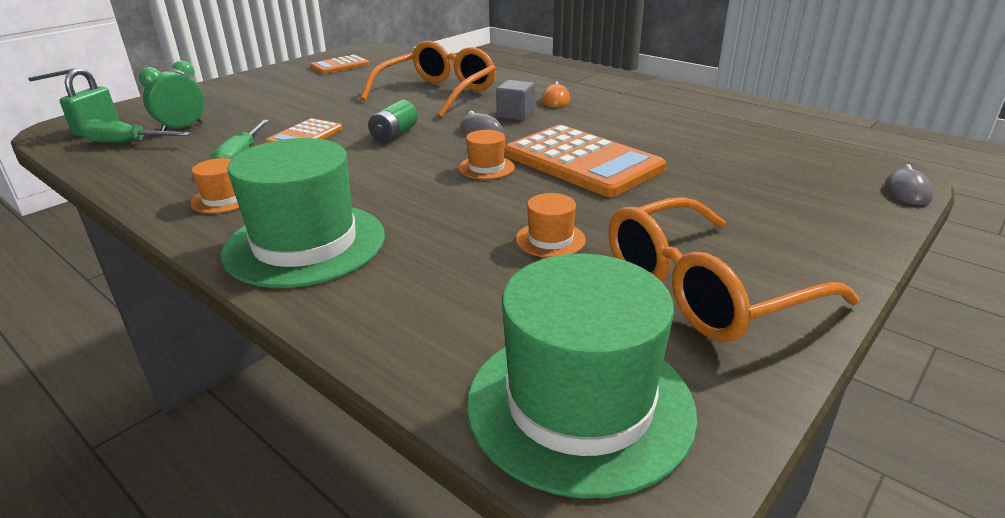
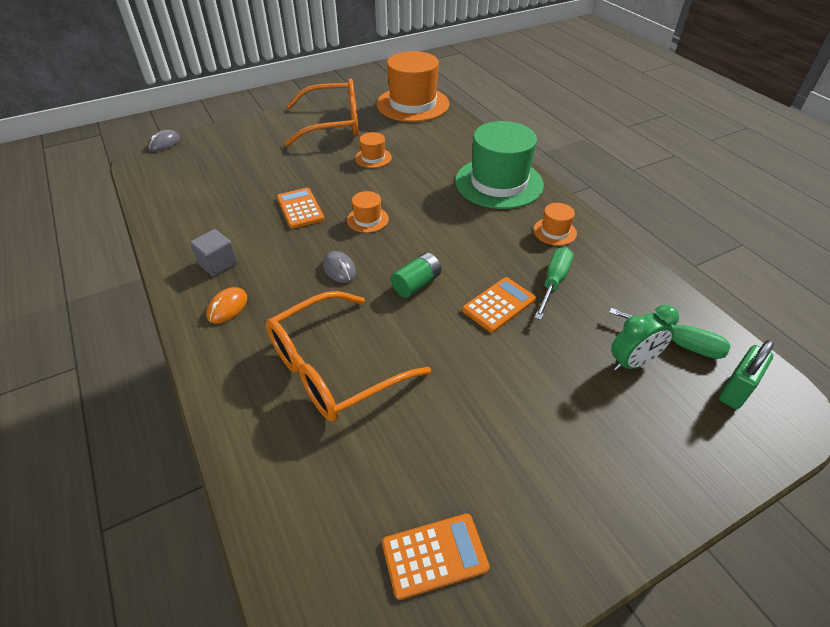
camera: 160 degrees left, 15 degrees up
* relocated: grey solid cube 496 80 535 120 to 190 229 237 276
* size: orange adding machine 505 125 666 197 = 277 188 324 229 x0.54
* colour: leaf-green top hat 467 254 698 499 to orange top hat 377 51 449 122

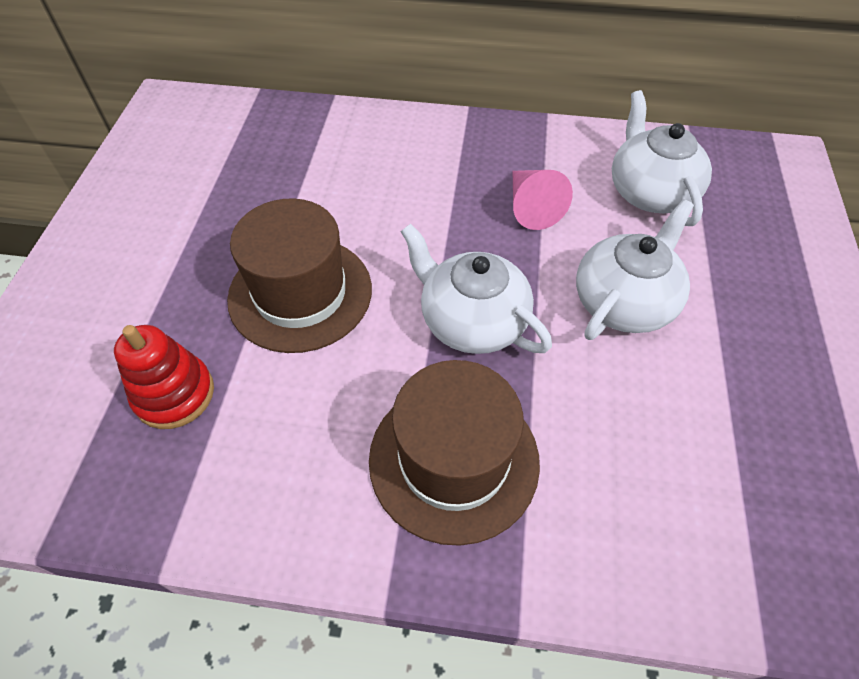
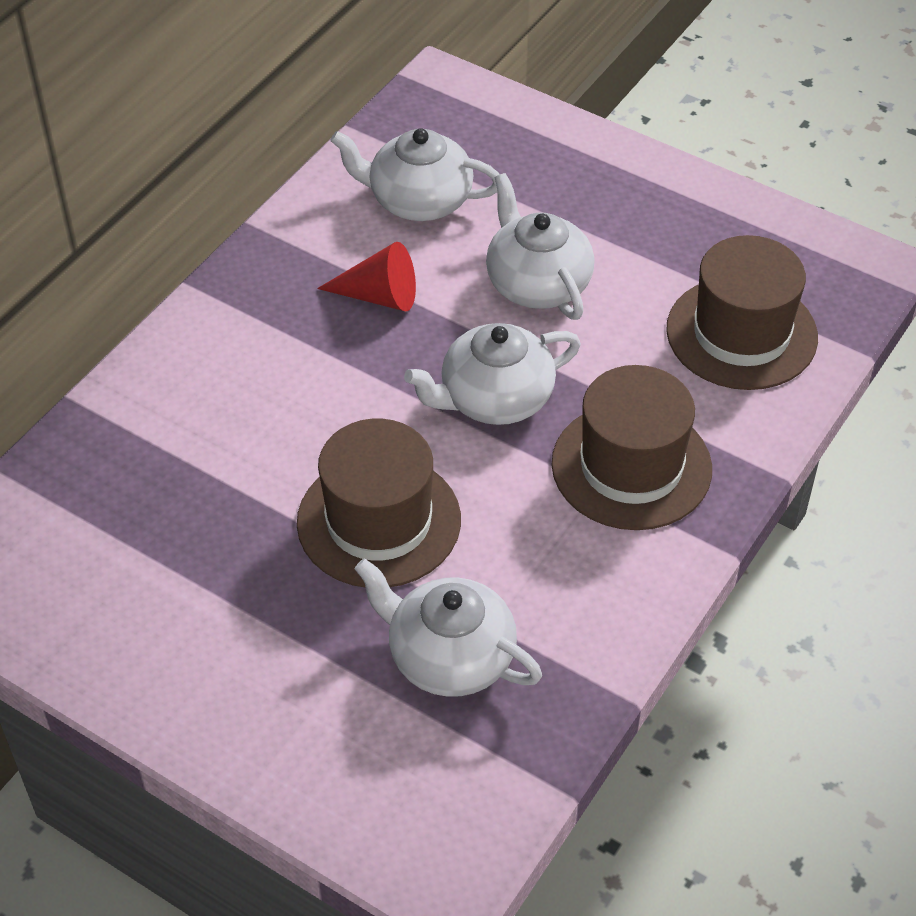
camera: 65 degrees left, 5 degrees down
* colour: pink cone shape 513 170 573 230 to scarlet cone shape 317 242 416 311
* exchanged: scarlet ring stacker 114 325 214 429 to pure white teapot 354 558 542 697
* appeared: dark brown top hat 666 235 818 390

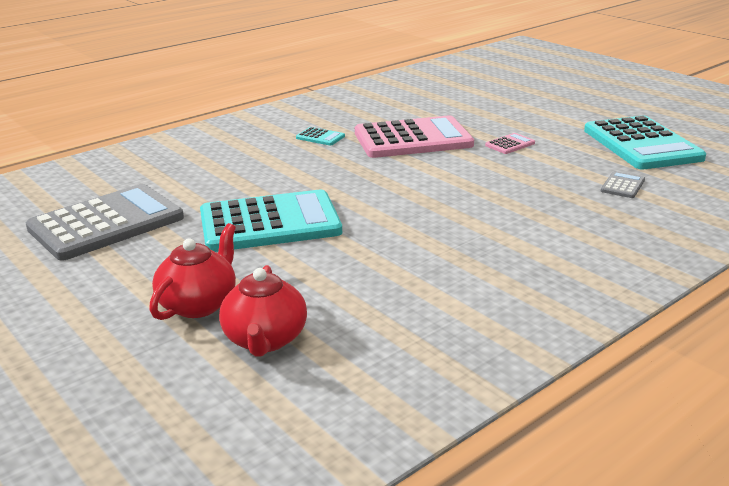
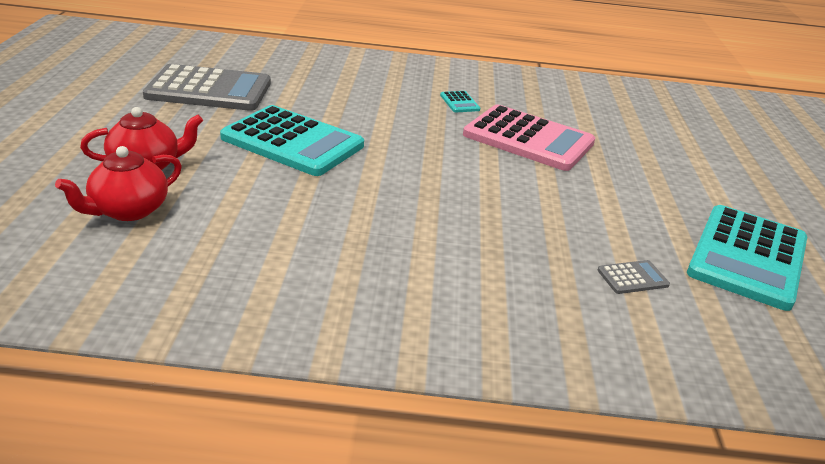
camera: 40 degrees right, 5 degrees up
* missing: pink adding machine 485 133 535 154

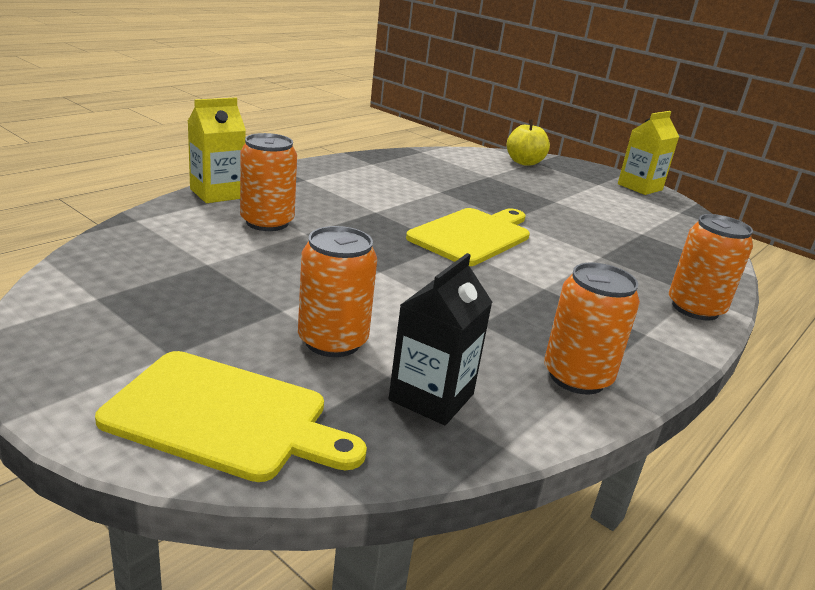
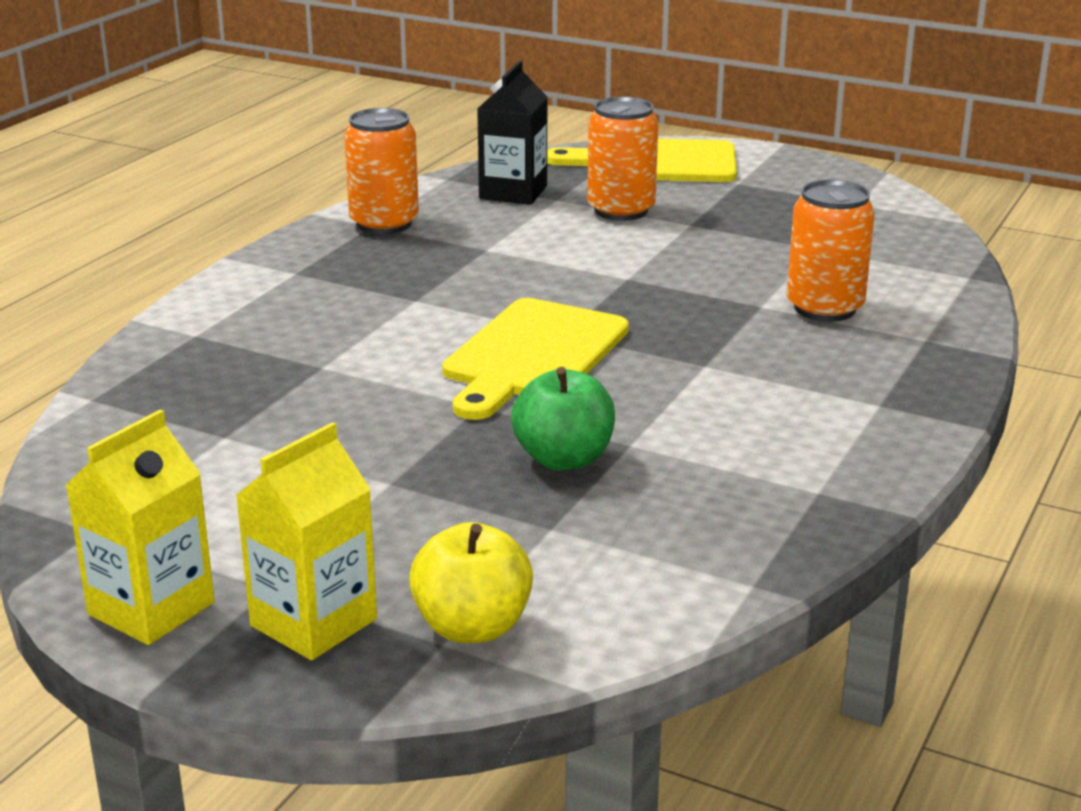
camera: 170 degrees right, 0 degrees up
* relocated: bright yellow milk carton 188 98 246 203 to 235 422 377 660
* missing: orange soda can 669 214 753 321
* appeared: leaf-green toy apple 511 367 615 470

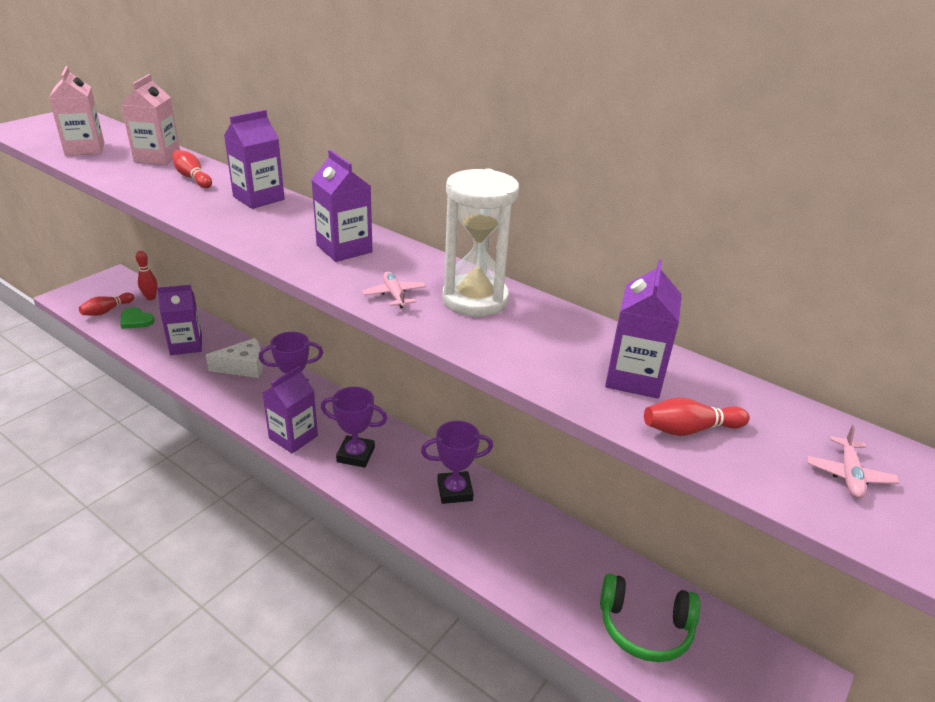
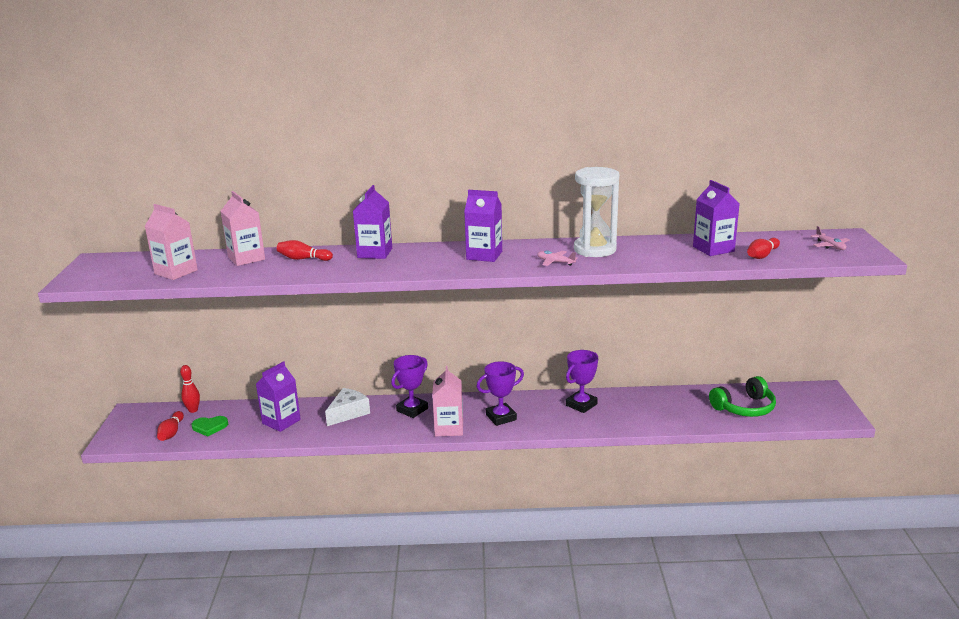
camera: 35 degrees left, 10 degrees down
* colour: royal purple milk carton 262 366 318 453 to pink milk carton 432 366 463 436

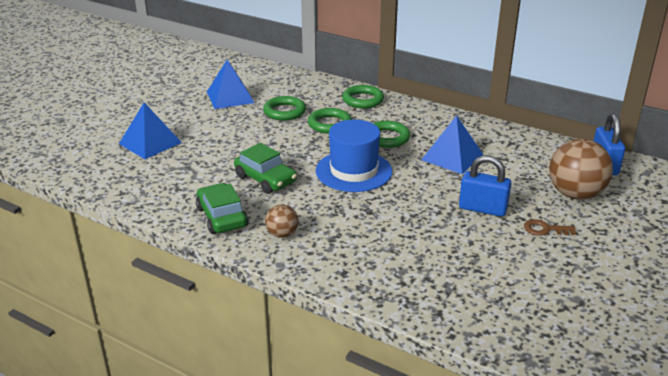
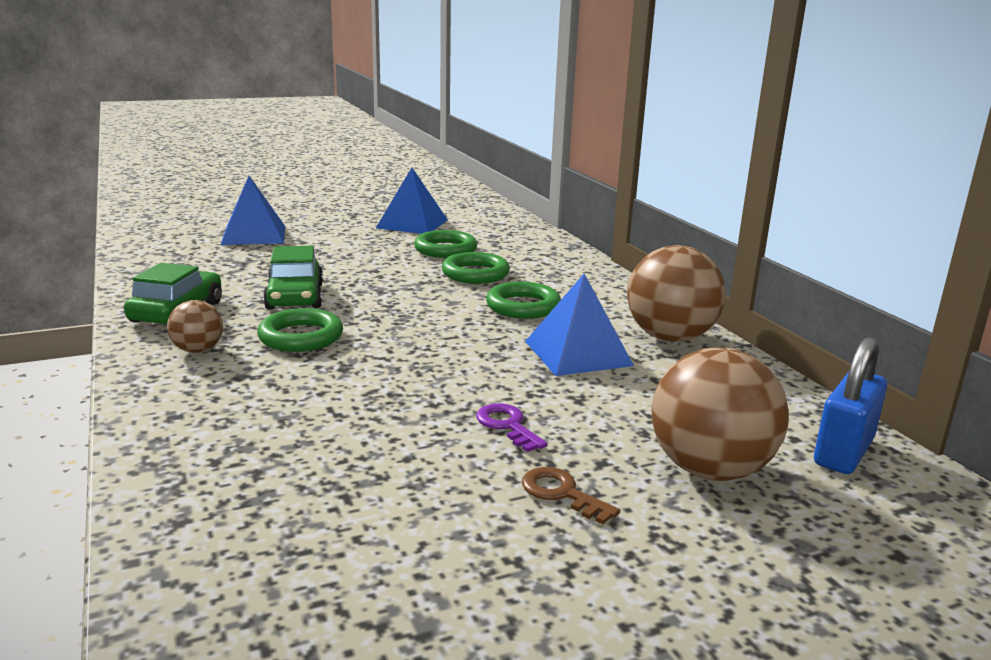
camera: 35 degrees right, 10 degrees down
* relocated: leaf-green ring 342 85 384 108 to 257 308 343 352
* missing: cobalt top hat 316 120 392 192
* exchanged: cobalt padlock 459 155 511 217 to royal purple key 476 403 548 452
* appeared: dark brown ball 627 245 726 342

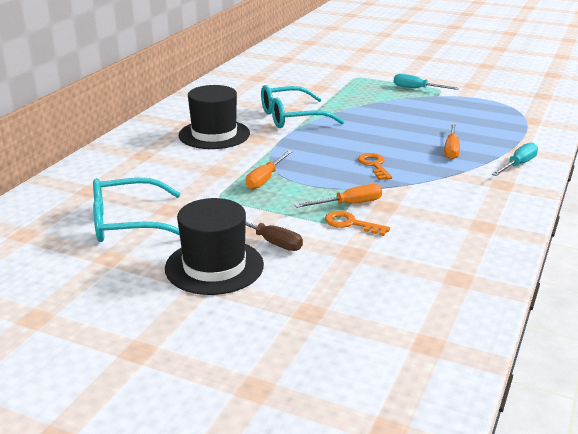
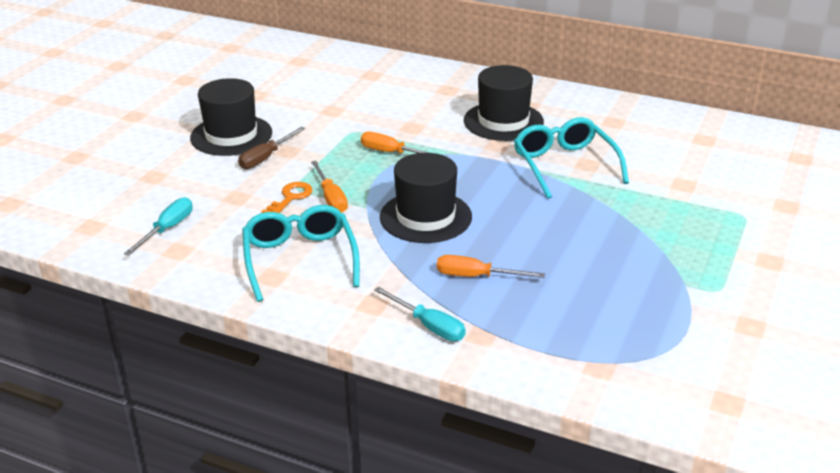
camera: 90 degrees right, 5 degrees up
* relocated: turquoise flat screwdriver 394 74 460 90 to 124 197 192 255
* exchanged: orange key 358 153 392 180 to jet-black top hat 380 153 472 243
* relocated: turquoise eyeglasses 93 178 181 242 to 242 205 360 302

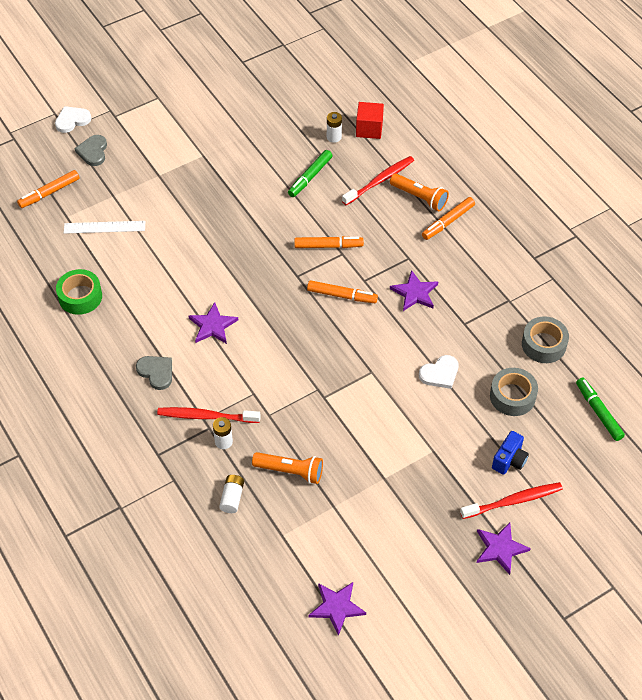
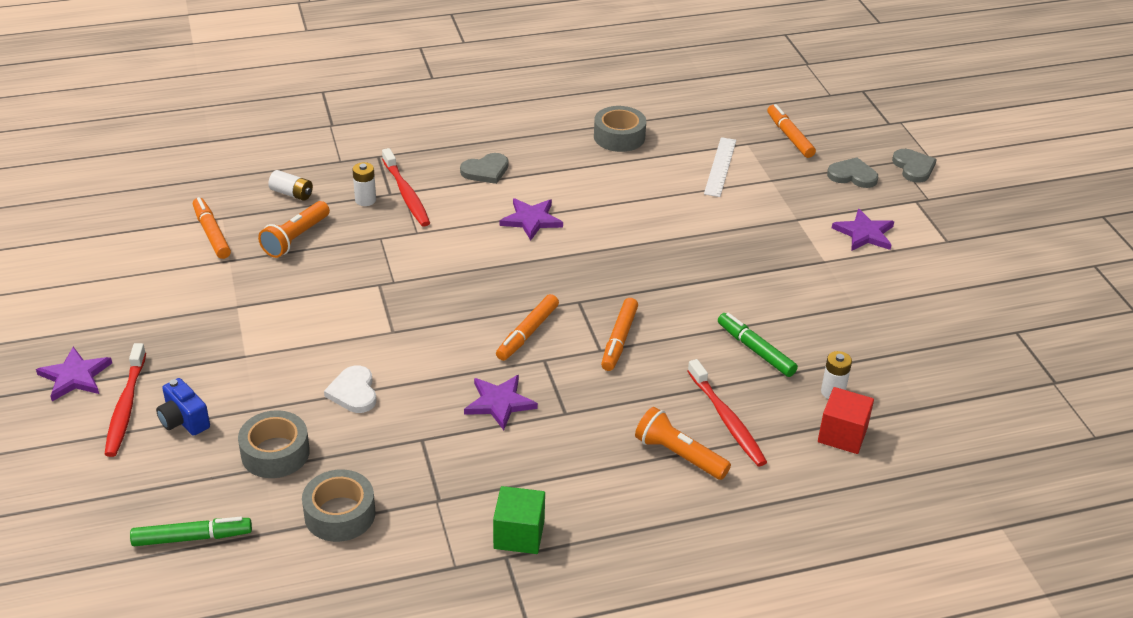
camera: 105 degrees right, 15 degrees down
* colour: pure white heart 55 106 91 133 to grey heart 892 149 937 183
* spun: orange flashlight 390 174 449 211 = 635 407 731 480 75 degrees clockwise
* relocated: orange felt pen 422 197 475 240 to 193 197 231 259
* colour: leaf-green sticky tape 56 269 102 315 to grey sticky tape 594 106 646 152
* spun: scarlet tooth brush 157 407 261 423 = 382 148 430 226 135 degrees clockwise
* relocated: royal purple star shape 309 582 366 636 to 832 209 894 251
* appeared: leaf-green solid cube 493 486 545 554

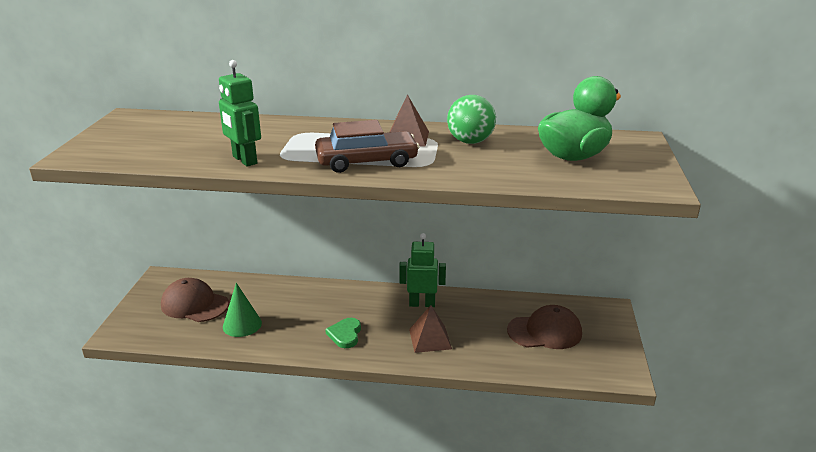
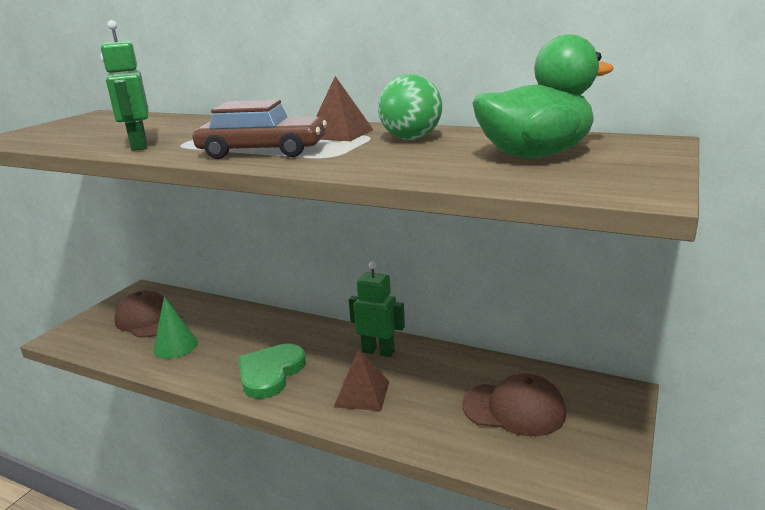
camera: 20 degrees right, 5 degrees down
* size: leaf-green heart 325 318 361 348 = 238 344 306 399 x1.58

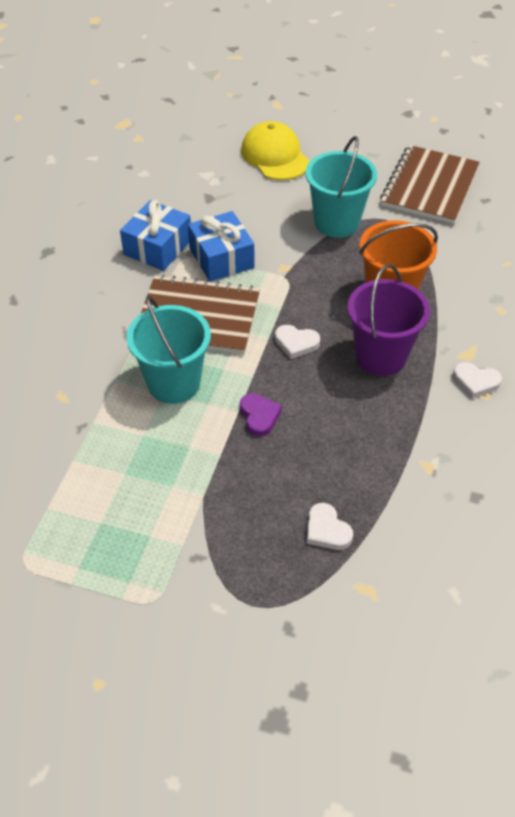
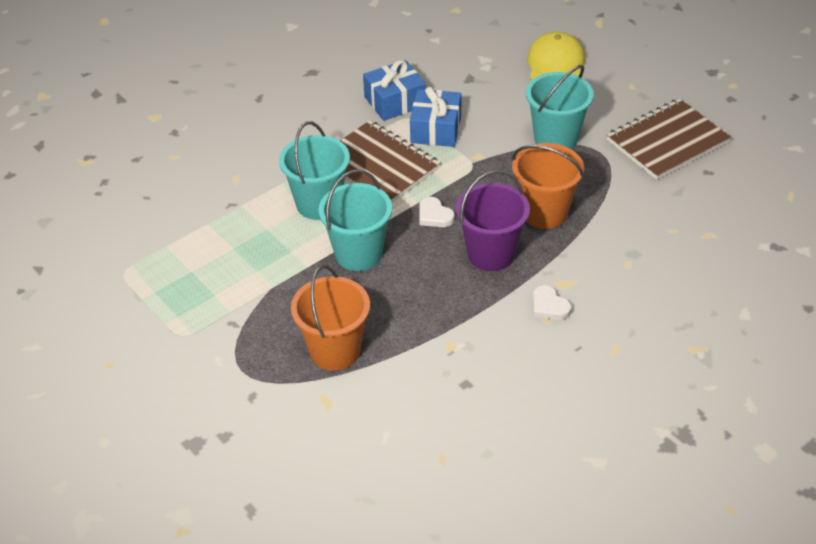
camera: 35 degrees right, 5 degrees down
* exchanged: royal purple heart 240 393 282 436 to turquoise sand bucket 318 169 392 271
* exchanged: pure white heart 307 503 353 550 to orange sand bucket 291 264 370 371

